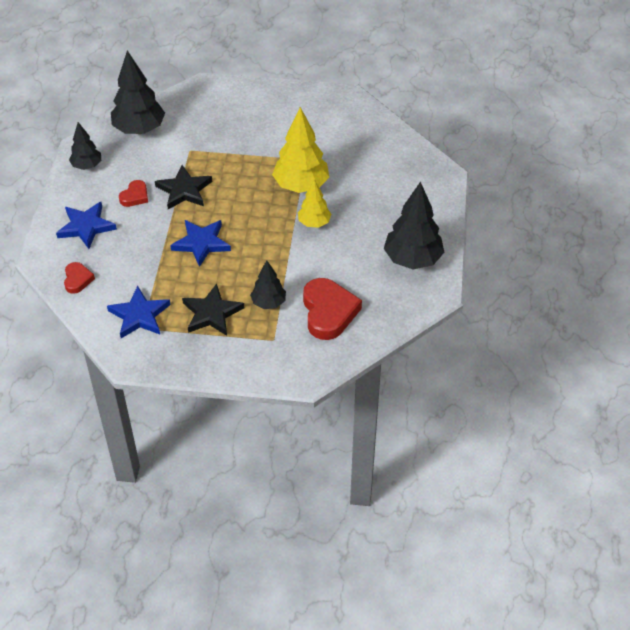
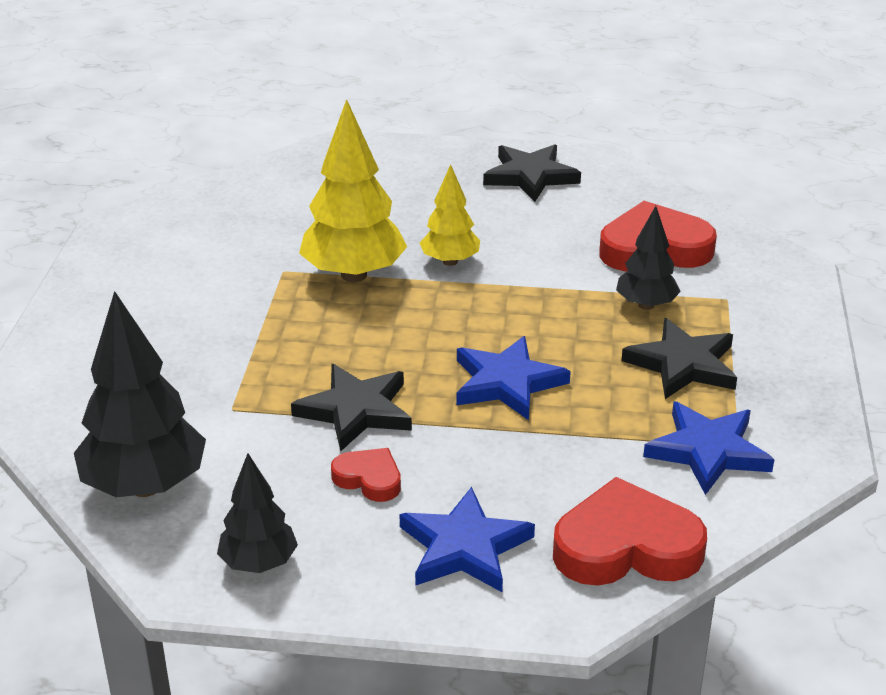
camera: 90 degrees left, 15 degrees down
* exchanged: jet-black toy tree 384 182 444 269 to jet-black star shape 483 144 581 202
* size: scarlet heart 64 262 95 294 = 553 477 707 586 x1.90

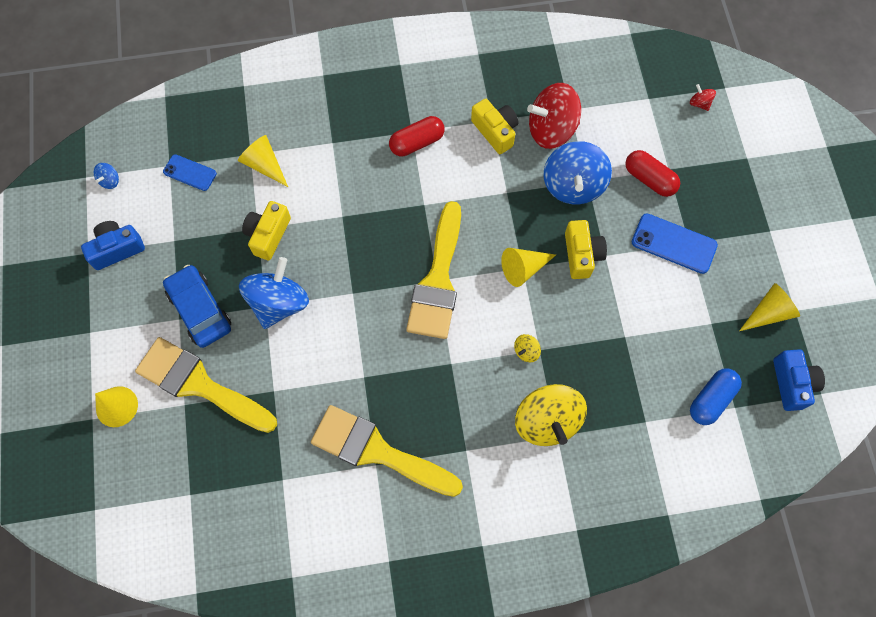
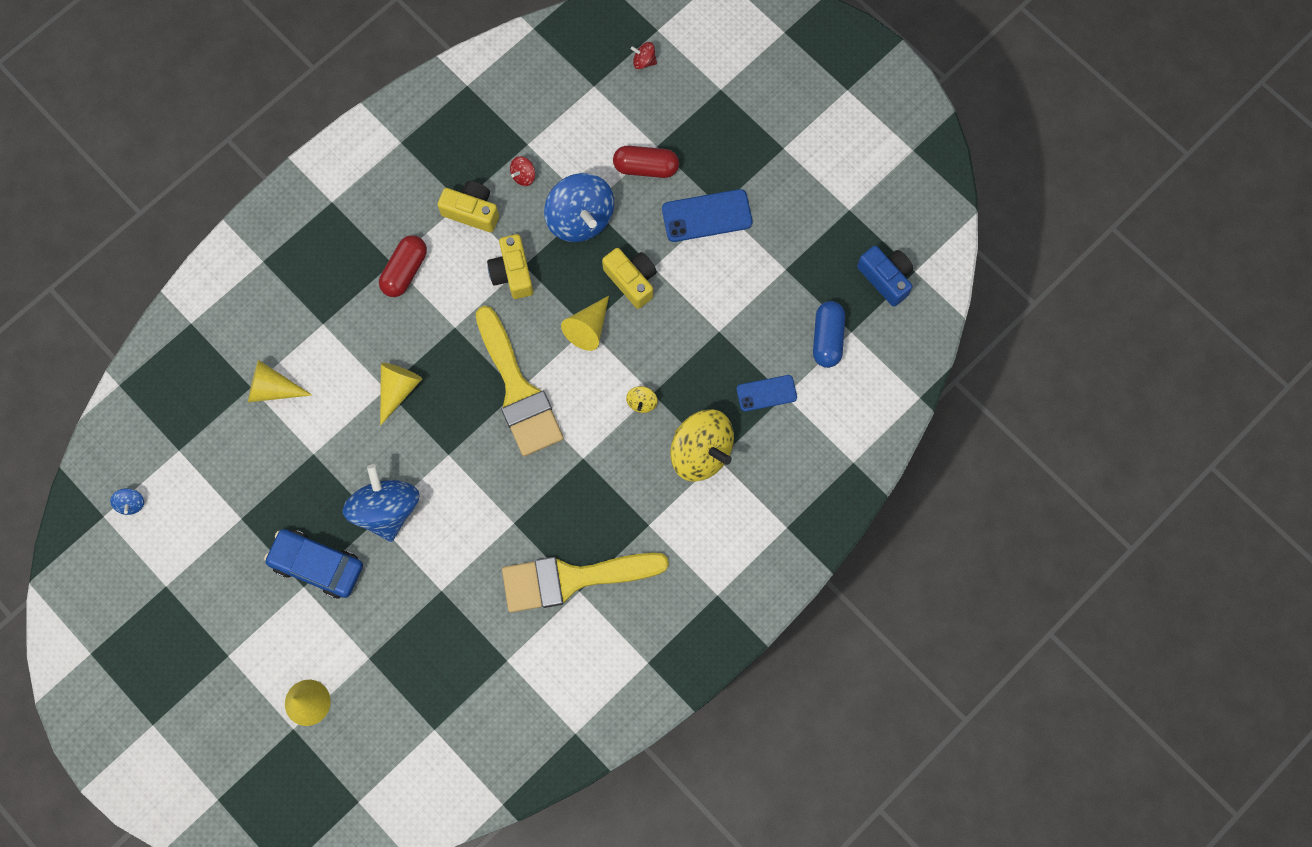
camera: 35 degrees left, 5 degrees up
* size: scarlet spinning top 527 83 581 149 = 510 156 535 186 x0.42
* relocated: cobalt mobile phone 163 154 217 191 to 737 375 797 411
* relocated: bright yellow camera 242 201 291 261 to 487 234 533 299
* missing: cobalt camera 81 221 145 270
* relocated: bright yellow cone shape 739 283 800 331 to 380 363 422 426
* missing: bright yellow paint brush 135 337 277 433

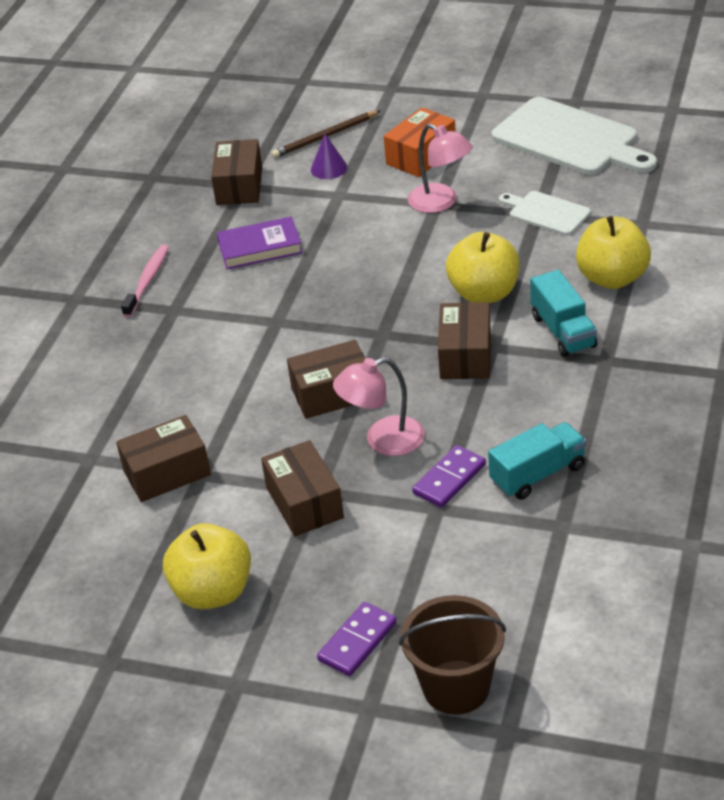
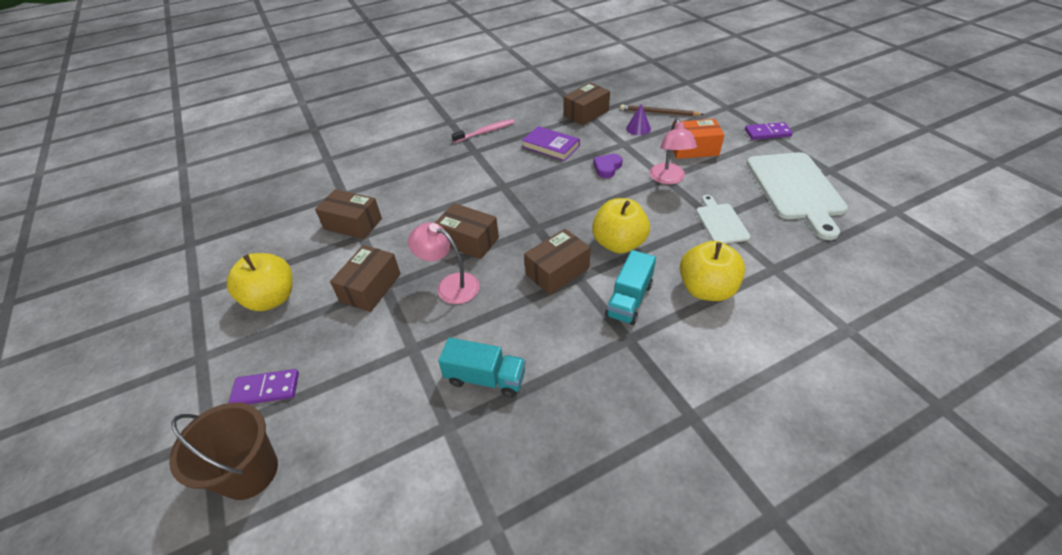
camera: 45 degrees right, 5 degrees up
* relocated: royal purple domino piece 412 445 486 508 to 745 122 793 140
* appeared: royal purple heart 593 154 623 178

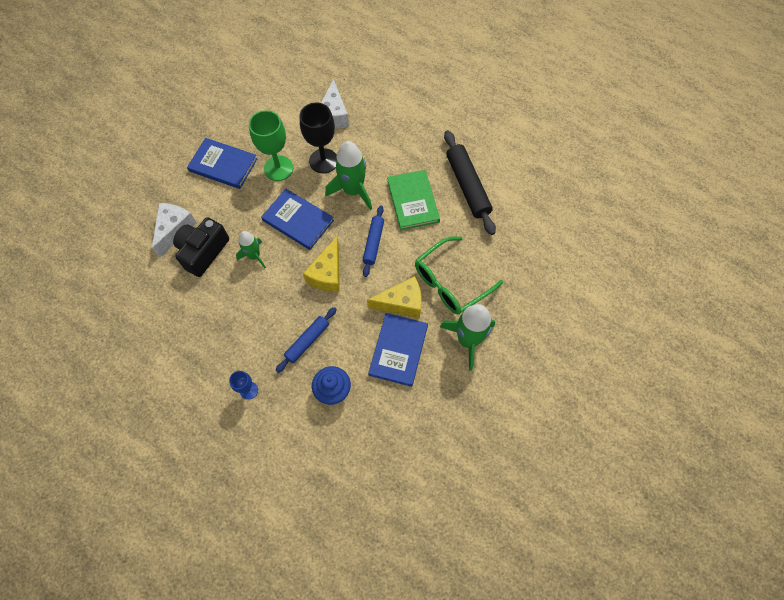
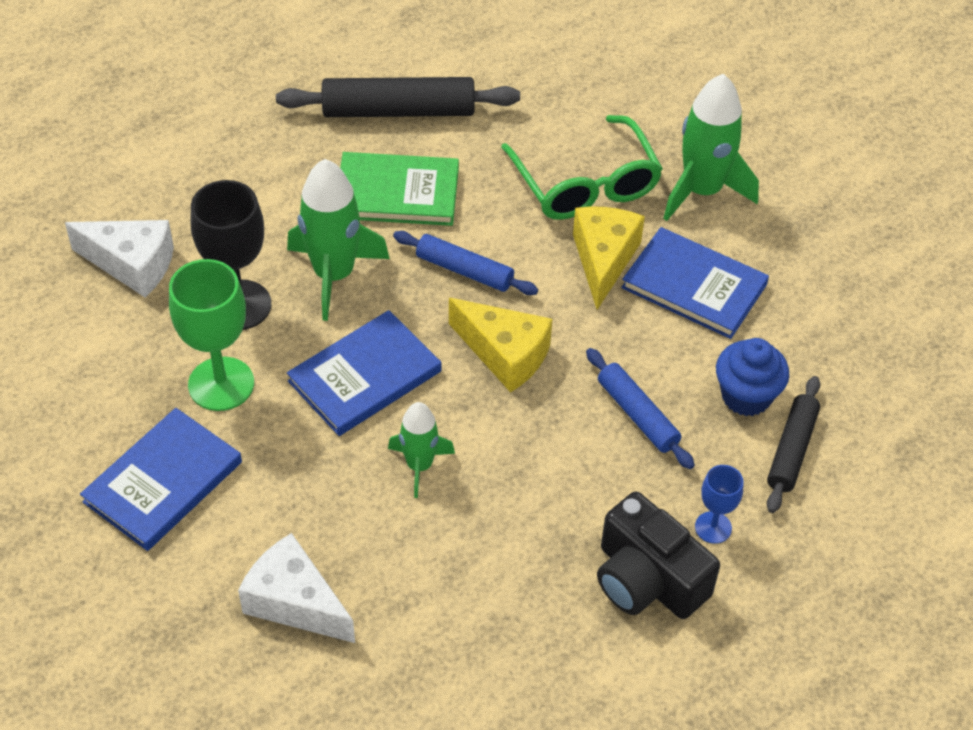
camera: 75 degrees left, 15 degrees down
* relocated: jet-black camera 173 217 229 277 to 597 491 720 619
* appeared: jet-black rolling pin 767 376 820 513

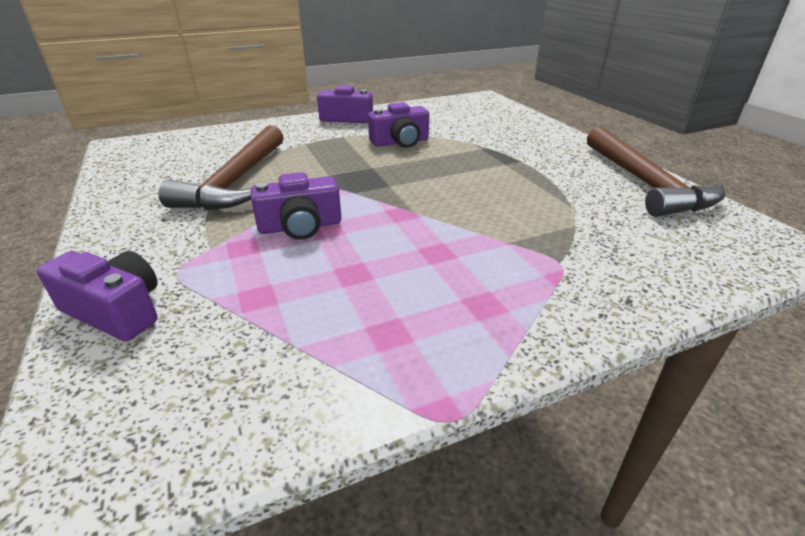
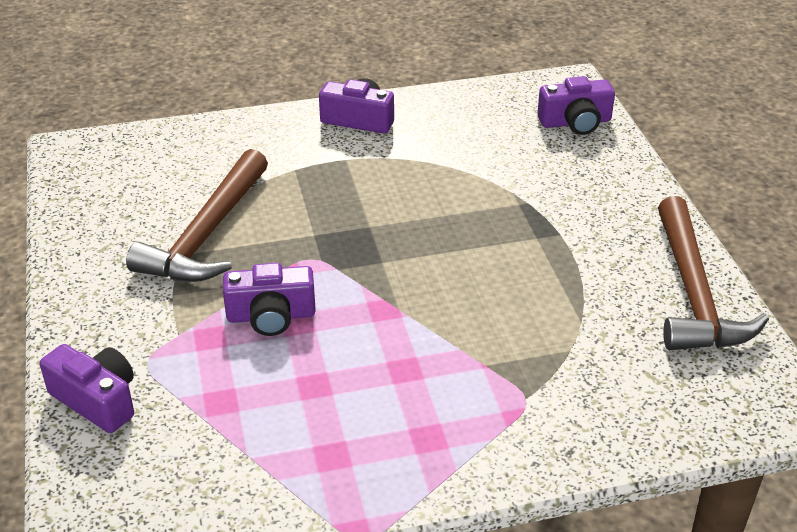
camera: 10 degrees right, 5 degrees up
* relocated: royal purple camera 368 102 429 148 to 537 76 615 135

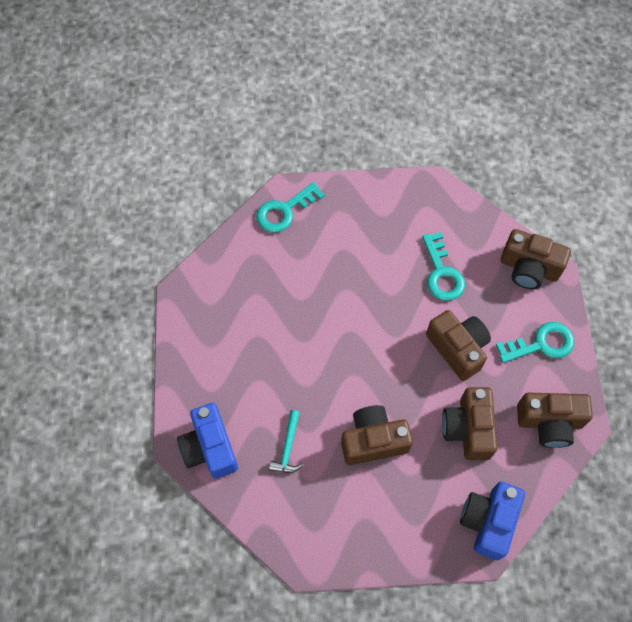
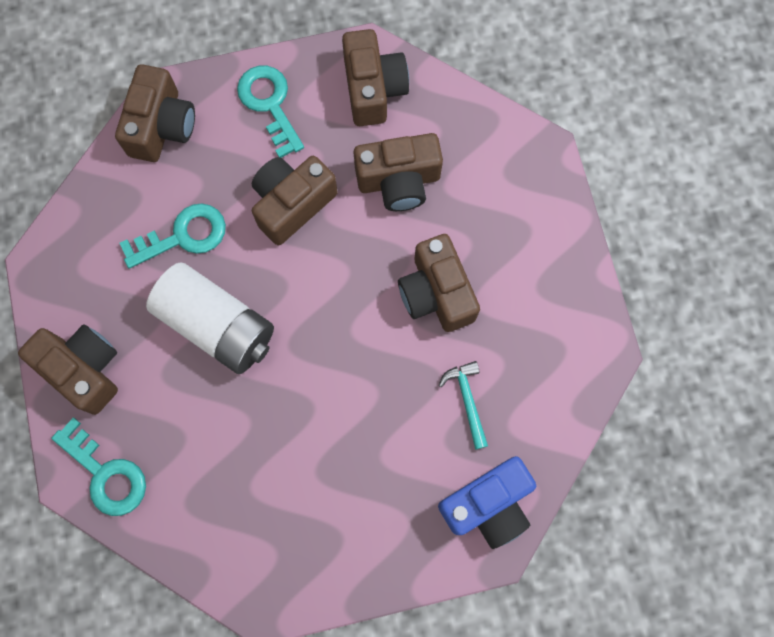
camera: 100 degrees left, 10 degrees up
* spun: turquoise hammer 269 410 303 473 = 439 361 488 450 105 degrees counterclockwise
* missing: cobalt camera 460 482 525 560
* appeared: pure white AA battery 146 262 274 374
* appeared: dark brown camera 18 325 118 415

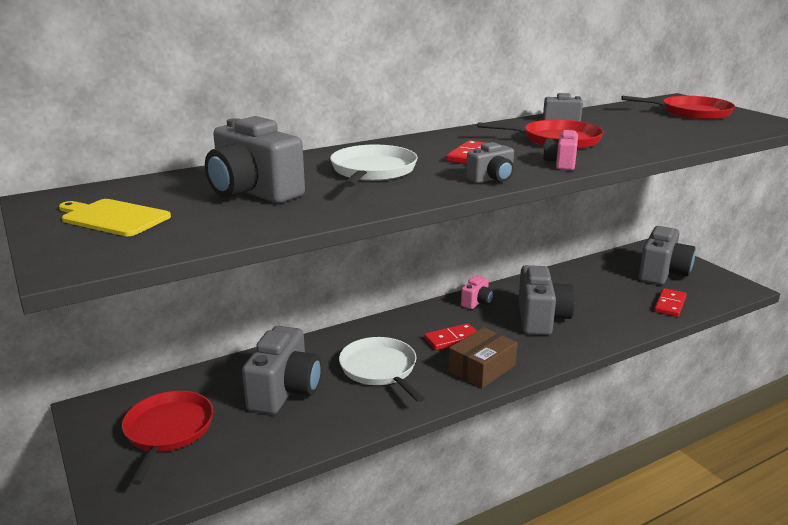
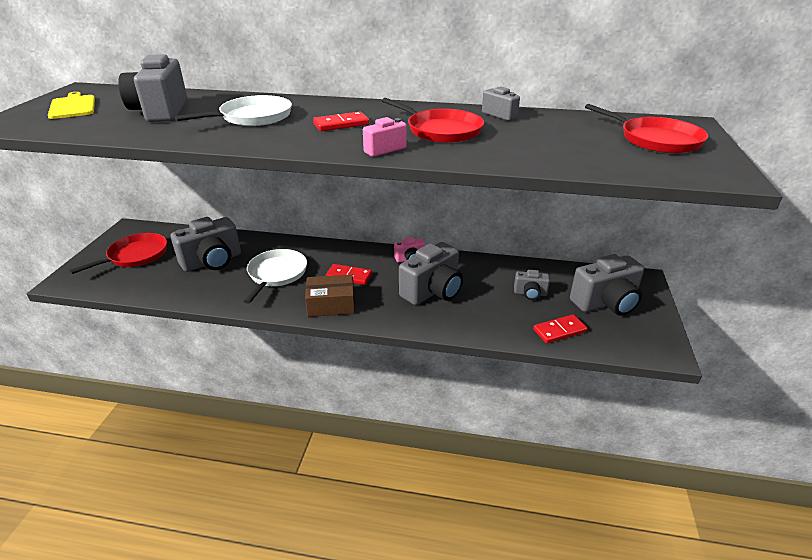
camera: 40 degrees right, 10 degrees up
* relocated: grey camera 466 142 514 183 to 514 270 550 300

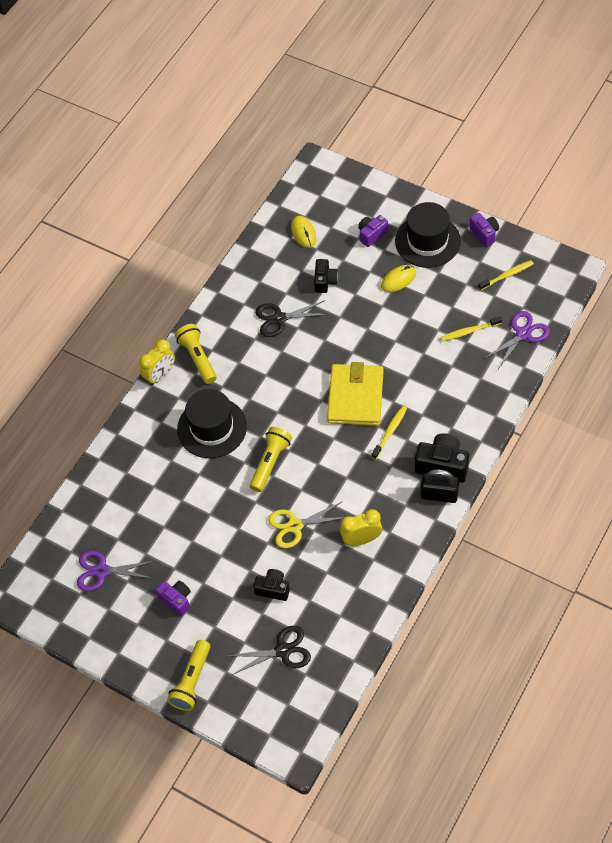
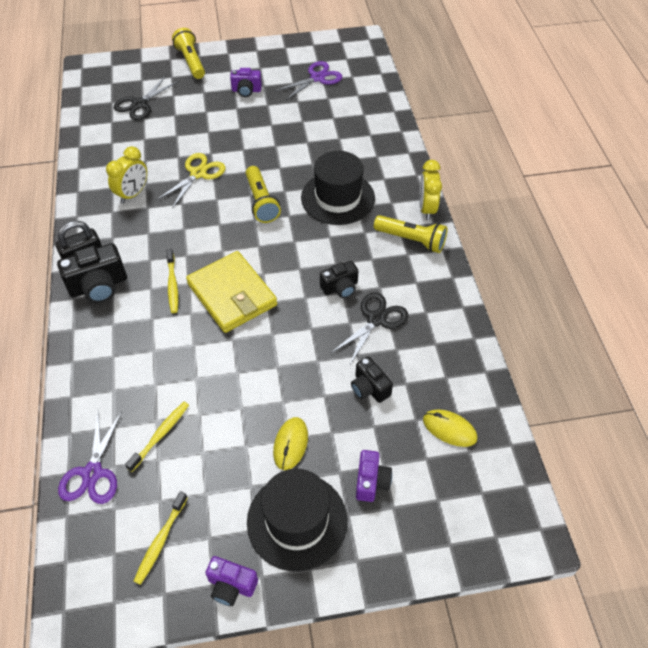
camera: 135 degrees right, 5 degrees down
* relocated: jet-black camera 253 569 290 601 to 320 261 358 298

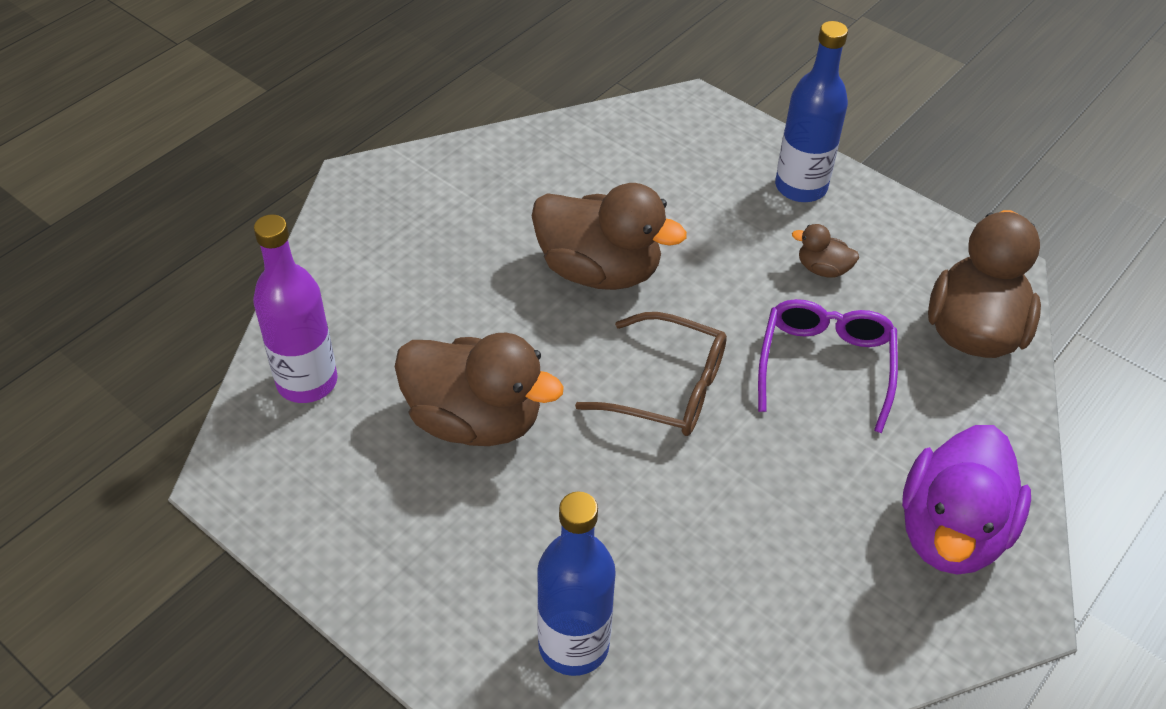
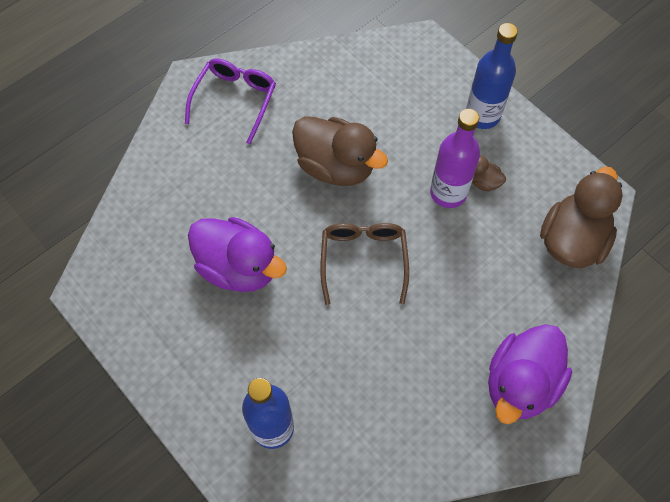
camera: 10 degrees right, 15 degrees up
* relocated: royal purple drink bottle 253 214 338 403 to 430 109 480 208
* relocated: royal purple eyeglasses 758 299 898 433 to 185 59 276 144
* spun: dark brown eyeglasses 575 312 727 436 = 320 223 409 305 120 degrees counterclockwise
* colour: dark brown duck 395 333 564 446 to royal purple duck 188 217 287 292

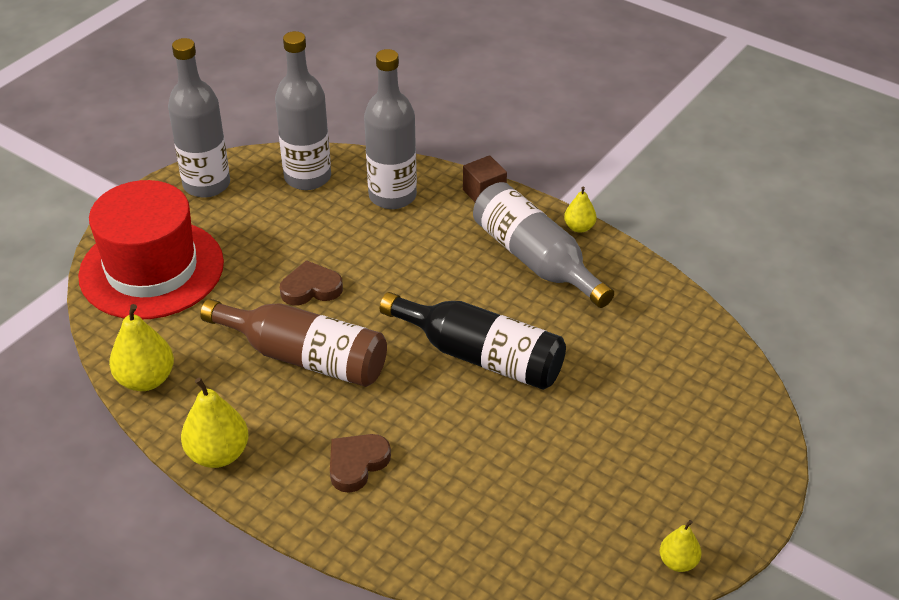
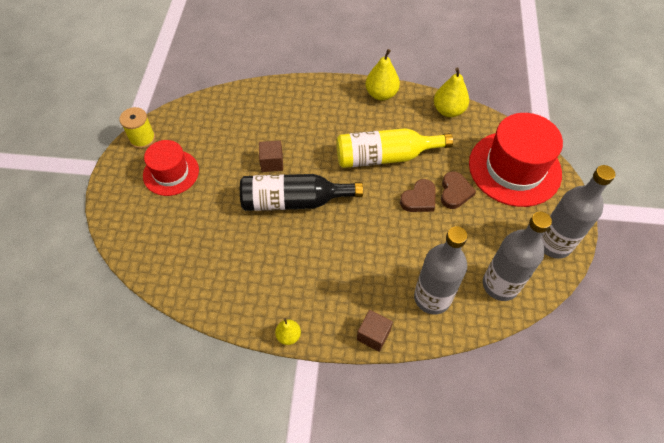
camera: 150 degrees right, 15 degrees up
* missing: grey drink bottle 473 182 614 308
* colour: dark brown drink bottle 200 299 387 387 to bright yellow drink bottle 337 128 453 168
* relocated: dark brown heart 330 434 391 493 to 441 171 476 209
* exchanged: bright yellow pear fruit 660 520 701 572 to bright yellow reel of thread 119 107 155 149
* appeared: scarlet top hat 143 140 199 196
* appeared: dark brown solid cube 259 141 283 172

